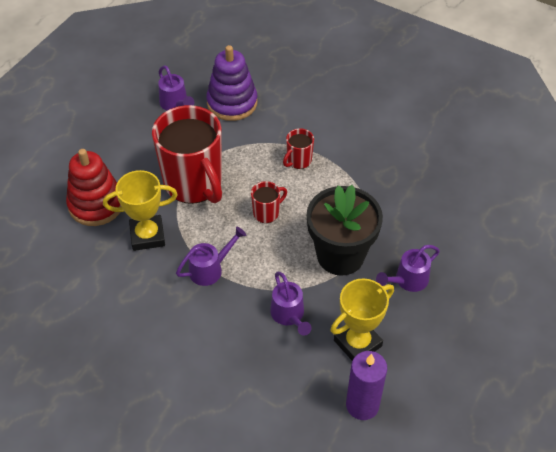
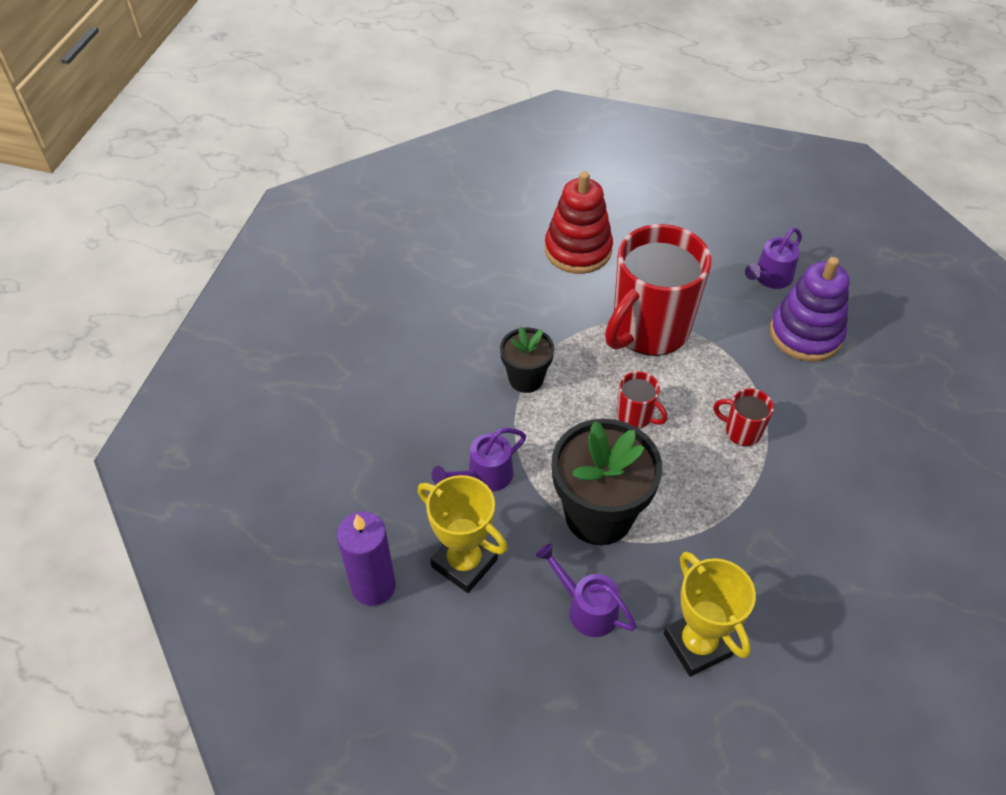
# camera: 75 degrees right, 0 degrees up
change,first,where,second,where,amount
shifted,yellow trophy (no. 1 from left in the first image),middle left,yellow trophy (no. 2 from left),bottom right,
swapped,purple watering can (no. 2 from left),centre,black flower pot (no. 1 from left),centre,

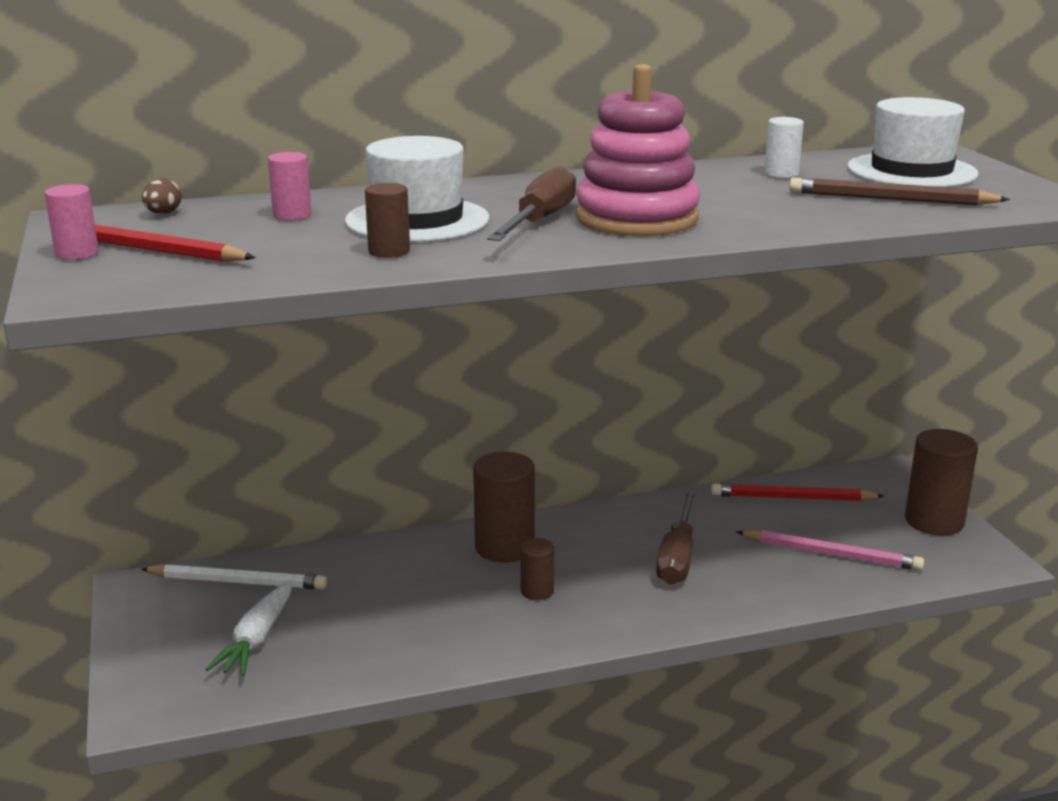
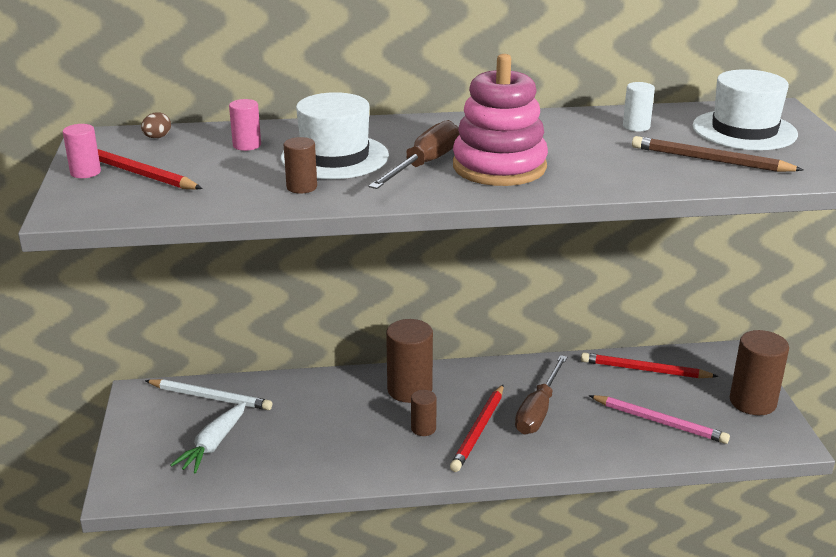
# camera: 10 degrees right, 5 degrees up
change,first,where,second,where,amount
new,,,red pencil (no. 2 from left),bottom centre,

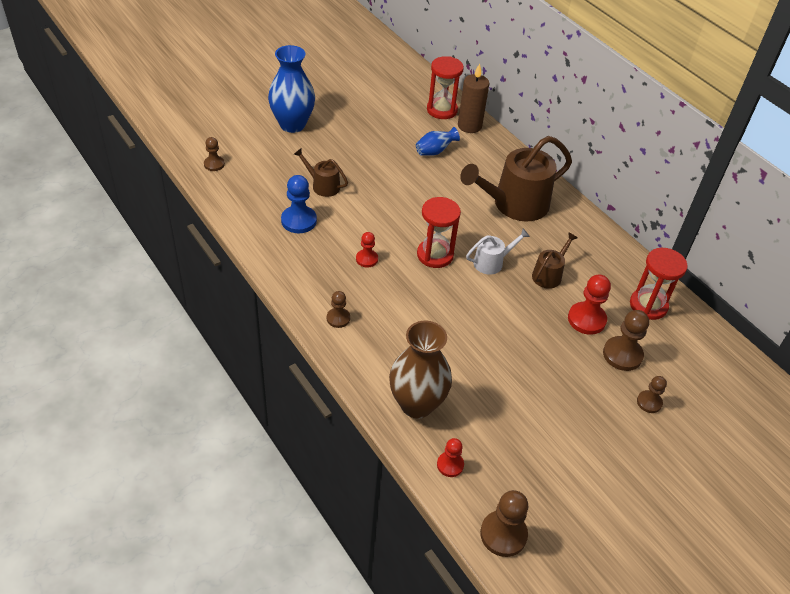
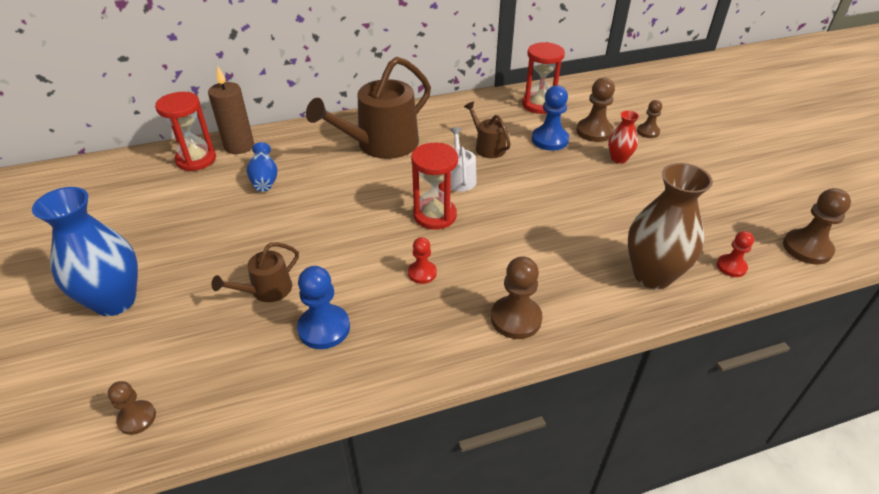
# camera: 70 degrees left, 5 degrees down
change,first,where,second,where,amount
rotated,brown watering can (no. 2 from left),top centre,,top centre,60 degrees clockwise
repainted,red pawn (no. 3 from left),middle right,blue pawn (no. 2 from left),top centre,
scaled,brown pawn (no. 2 from left),centre,,centre,x1.64
new,,,red vase,top right,

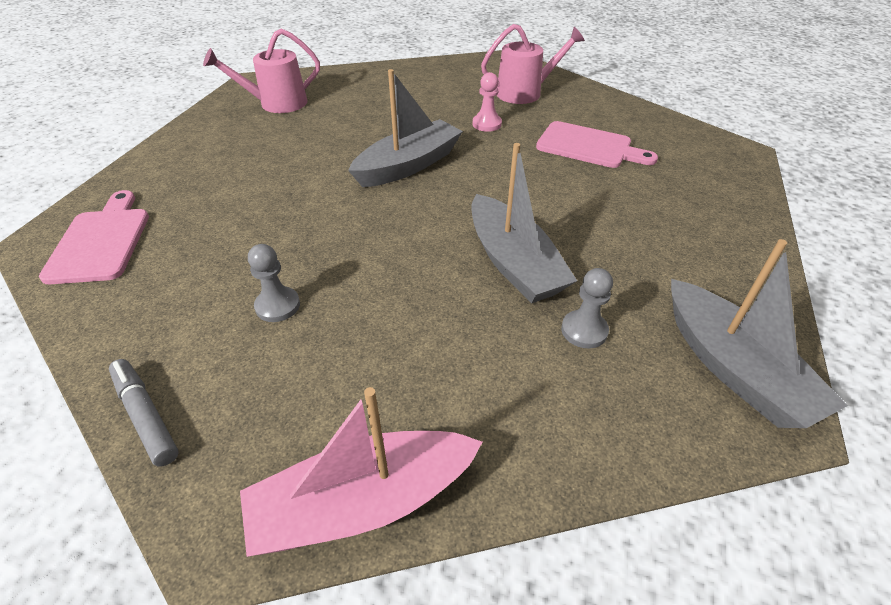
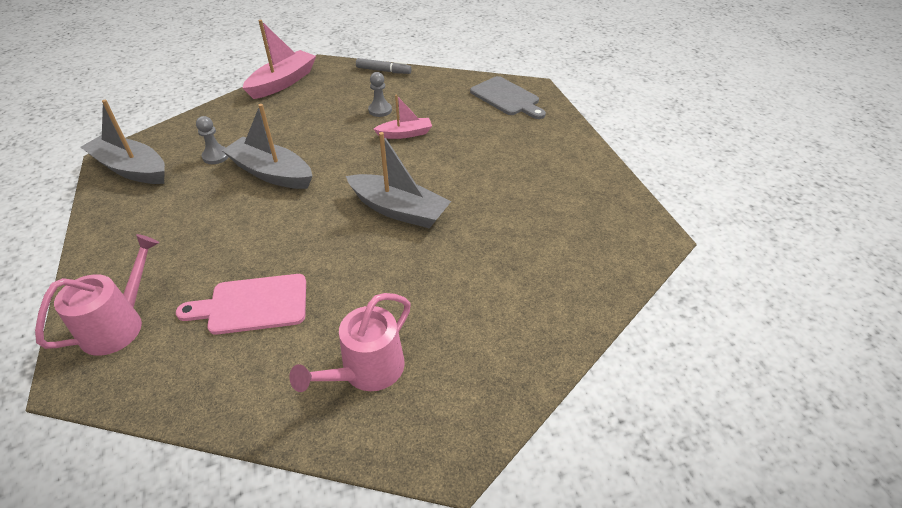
# camera: 145 degrees right, 0 degrees up
change,first,where,second,where,amount
shifted,pink watering can (no. 1 from left),top left,,middle left,
rotated,grey boat (no. 1 from left in the first image),top centre,grey boat (no. 3 from left),centre,75 degrees counterclockwise
gone,pink pawn,top centre,,,
repainted,pink cutting board (no. 1 from left),middle left,grey cutting board,top centre,
new,,,pink boat (no. 2 from left),top centre,

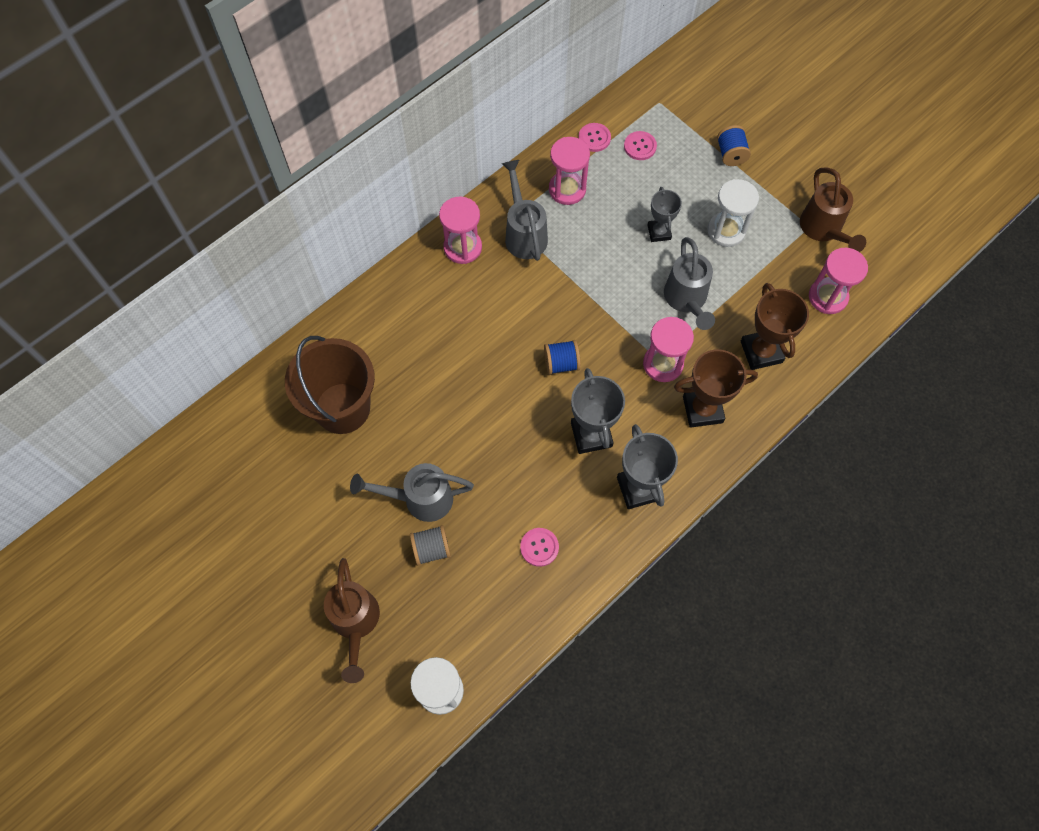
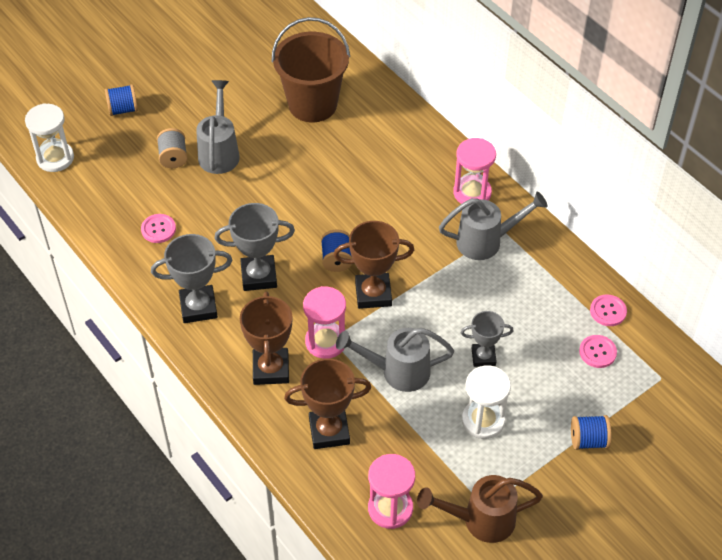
# camera: 95 degrees right, 15 degrees down
change,first,where,second,where,amount
gone,pink hourglass (no. 2 from left),top centre,,,
swapped,brown watering can (no. 1 from left),bottom centre,blue spool (no. 1 from left),top left,
new,,,brown trophy (no. 3 from left),centre,

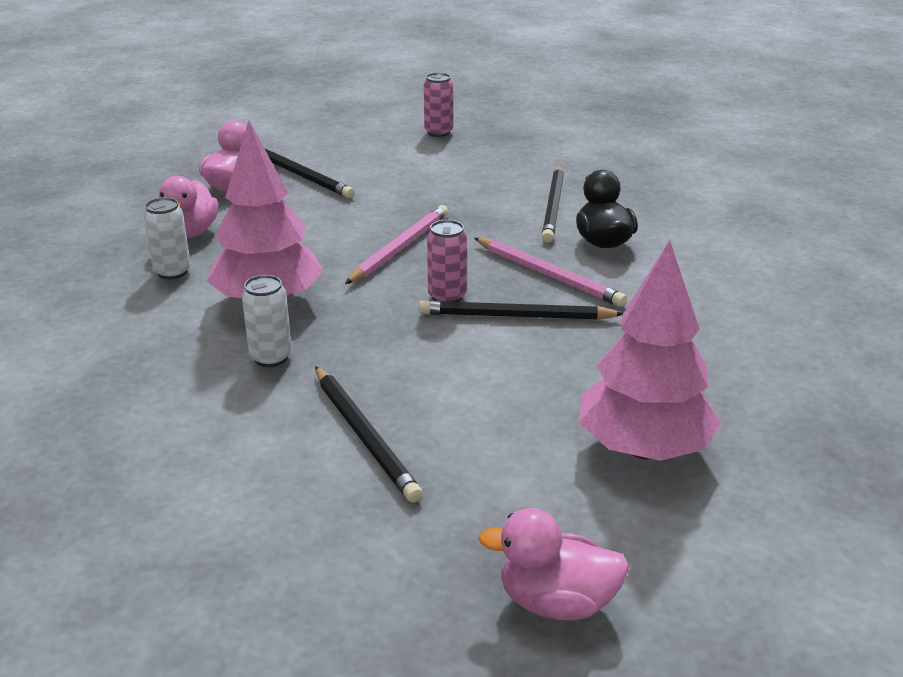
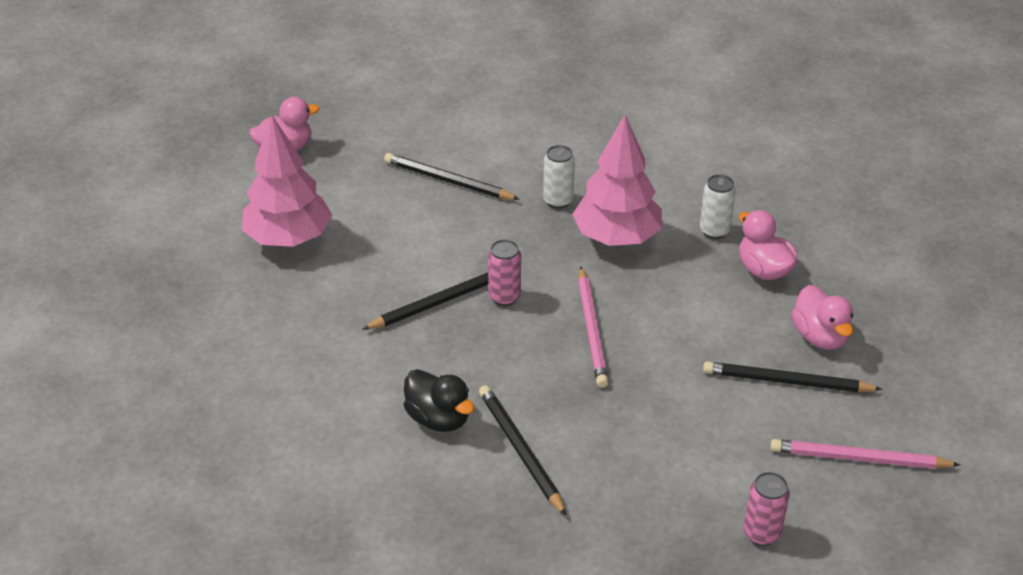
# camera: 145 degrees right, 10 degrees up
change,first,where,second,where,amount
shifted,pink pencil (no. 2 from left),centre,,bottom right,

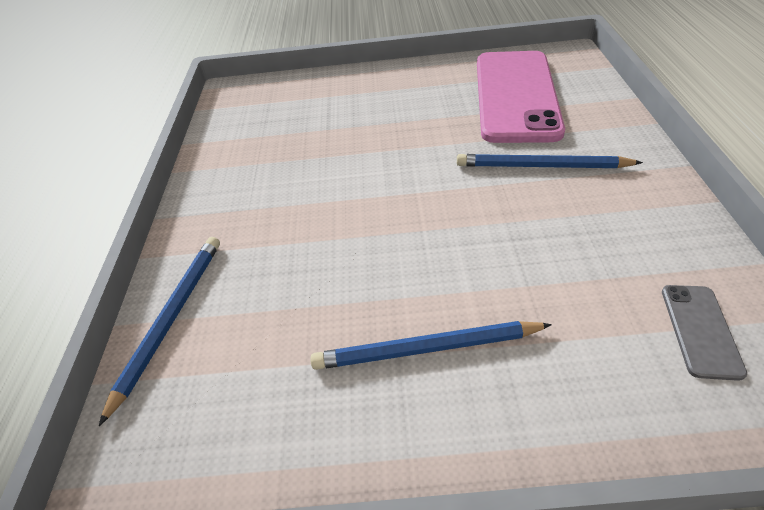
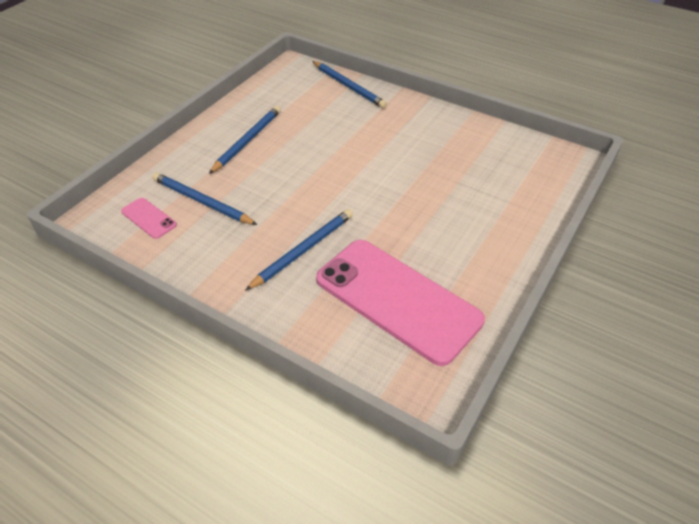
# camera: 120 degrees right, 0 degrees up
change,first,where,second,where,amount
repainted,grey phone,middle right,pink phone (no. 1 from left),middle left,
new,,,blue pencil (no. 1 from left),middle left,

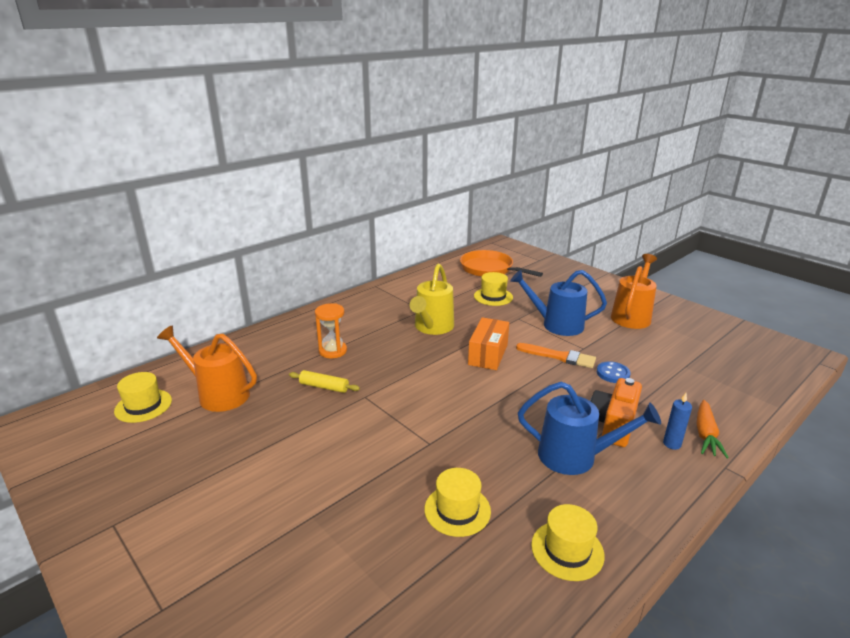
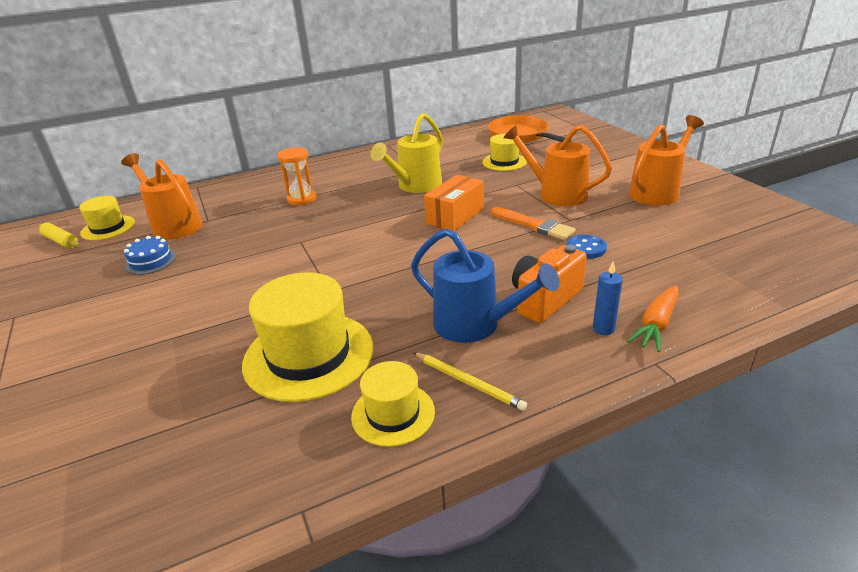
# camera: 20 degrees right, 5 degrees up
change,first,where,second,where,amount
repainted,blue watering can (no. 1 from left),centre,orange watering can (no. 2 from left),top centre,
shifted,yellow rolling pin,centre,,middle left,
scaled,yellow hat (no. 2 from left),bottom centre,,centre,x1.77
new,,,blue cake,middle left,
new,,,yellow pencil,centre,

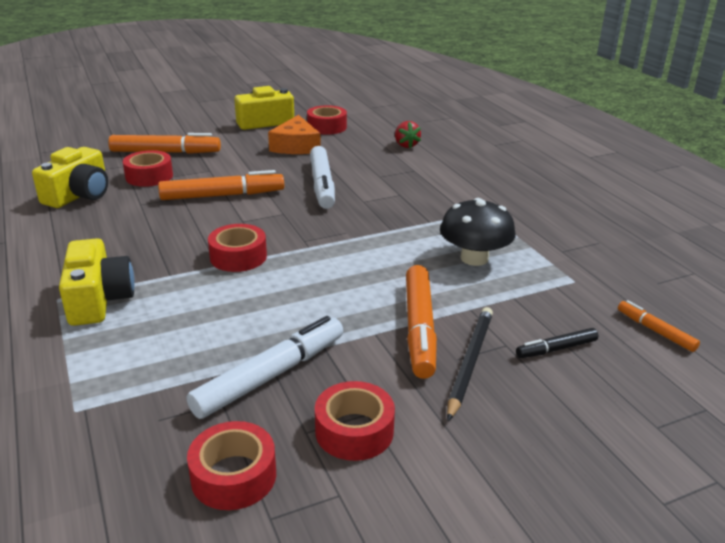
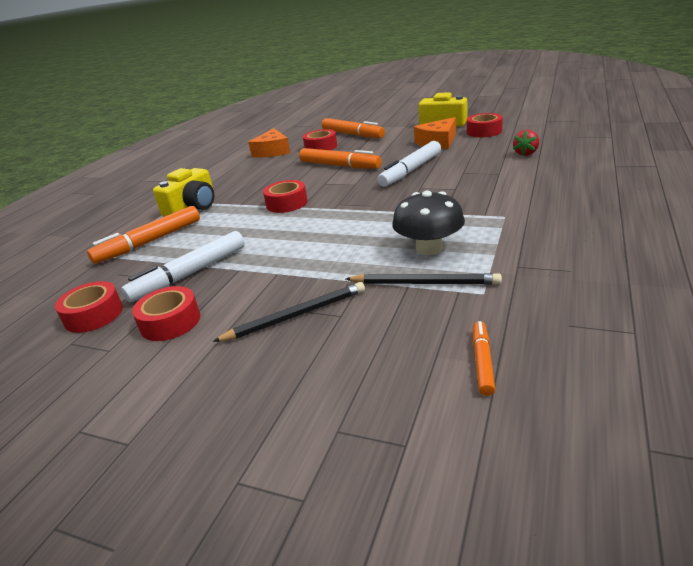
# camera: 50 degrees right, 0 degrees up
change,first,where,second,where,amount
swapped,yellow camera (no. 1 from left),top left,orange cheese (no. 1 from left),top centre,
shifted,orange marker (no. 3 from left in the first image),centre,orange marker (no. 1 from left),middle left,
rotated,white marker (no. 1 from left),bottom centre,,middle left,135 degrees clockwise
gone,black marker,middle right,,,
new,,,black pencil (no. 2 from left),centre,

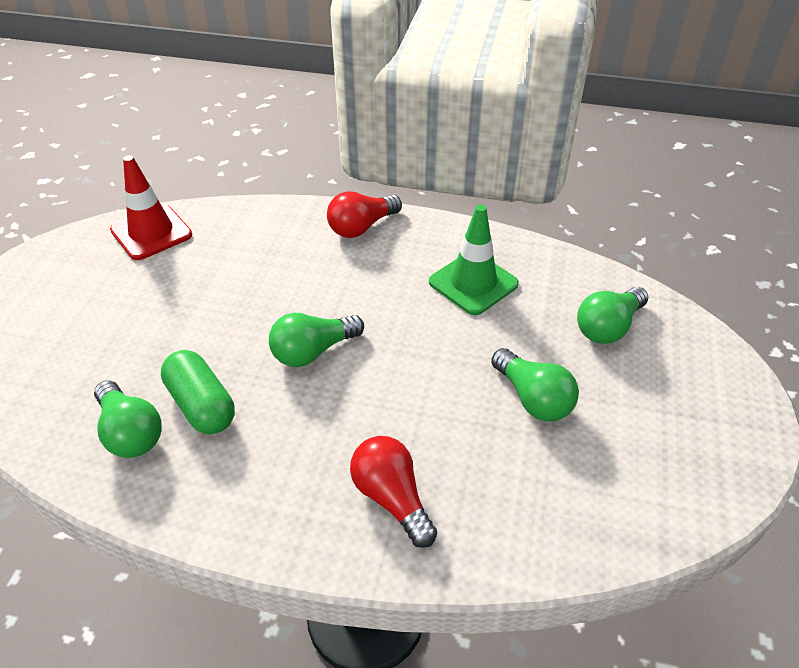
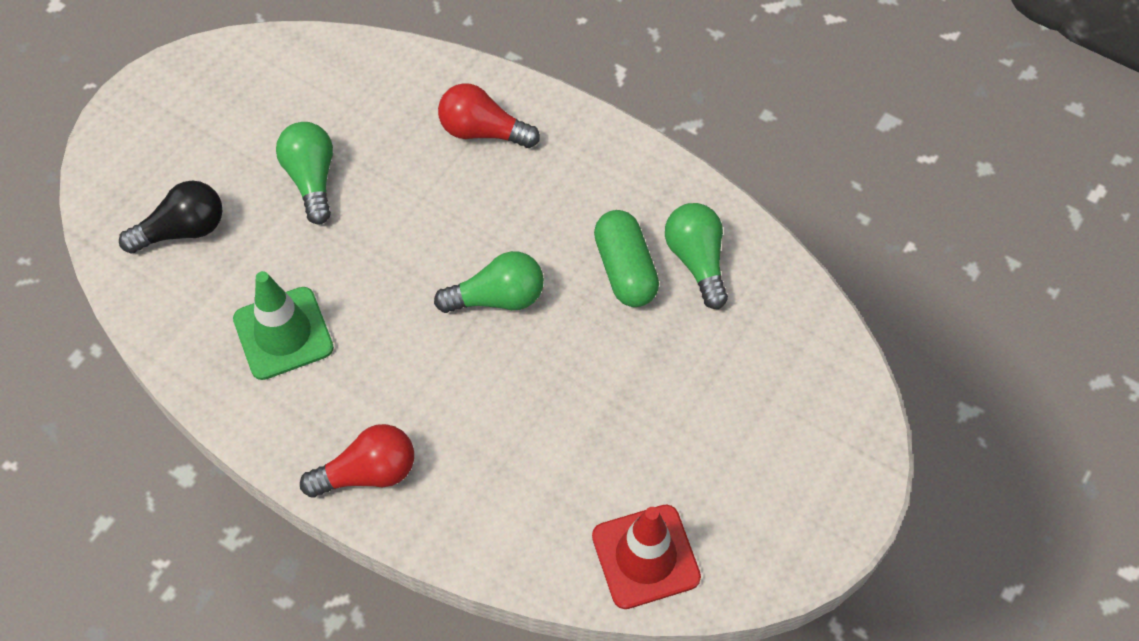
# camera: 160 degrees left, 15 degrees up
change,first,where,second,where,amount
repainted,green light bulb (no. 4 from left),middle right,black light bulb,middle left,
rotated,red light bulb (no. 2 from left),bottom centre,,top centre,120 degrees clockwise

